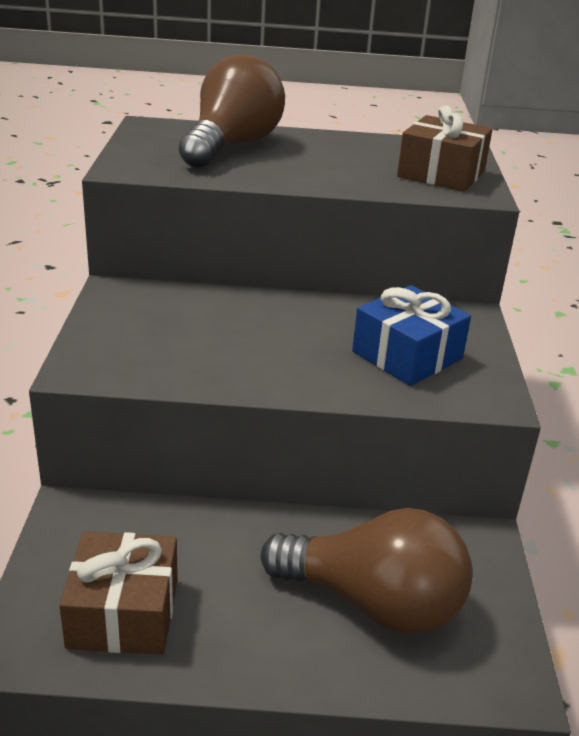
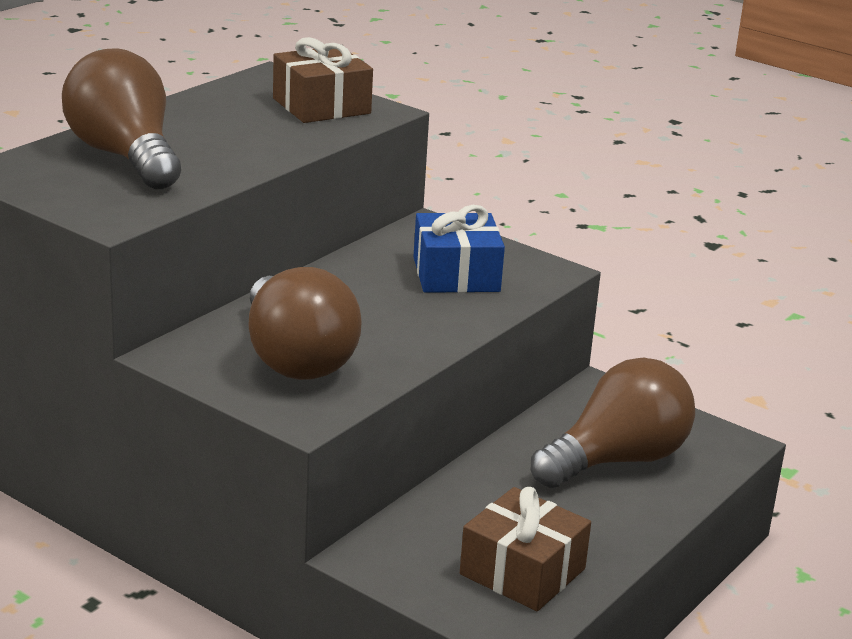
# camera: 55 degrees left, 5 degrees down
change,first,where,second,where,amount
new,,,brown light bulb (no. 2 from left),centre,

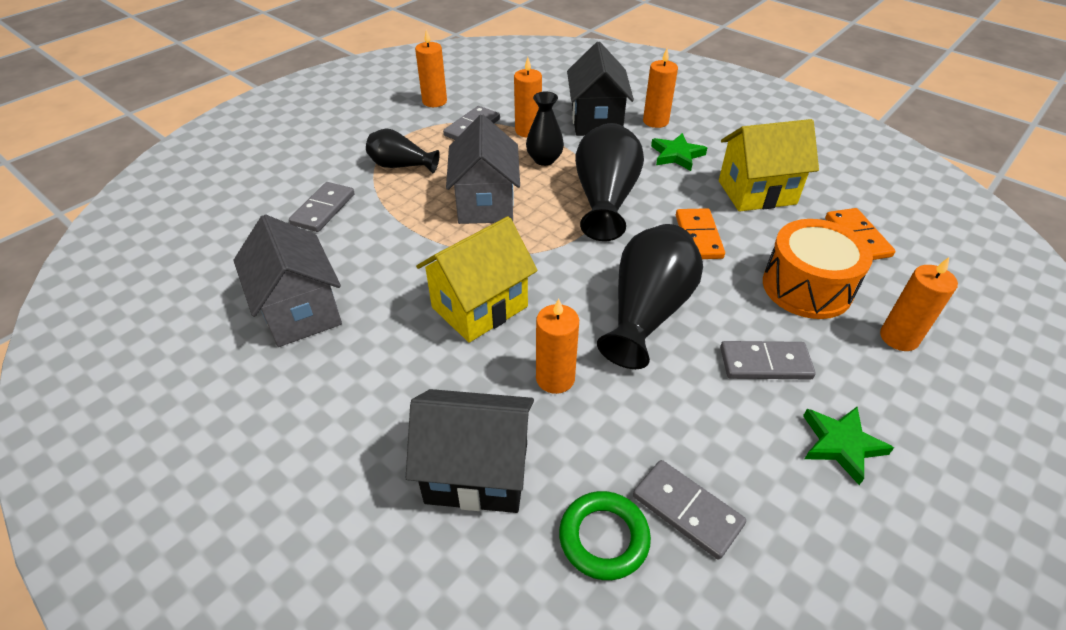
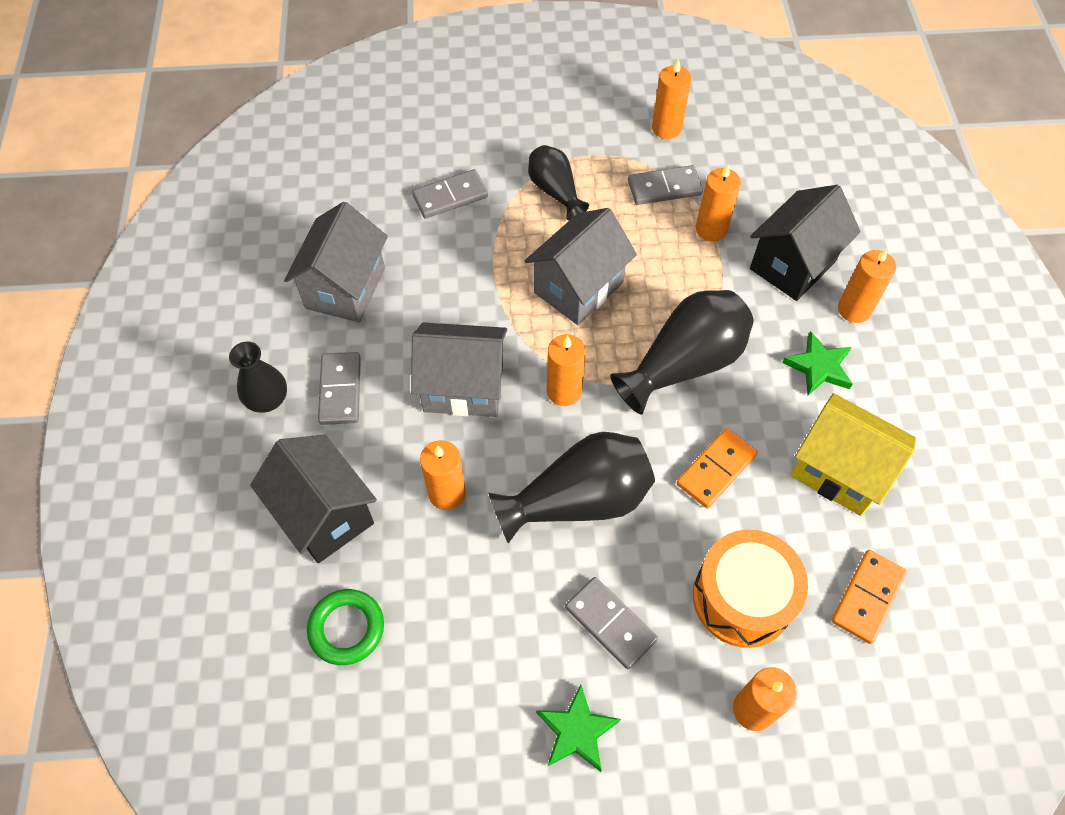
# camera: 45 degrees right, 15 degrees up
change,first,where,second,where,amount
shifted,black vase (no. 2 from left in the first image),top centre,black vase (no. 1 from left),middle left,
repainted,yellow house (no. 1 from left),centre,grey house (no. 2 from left),centre,
shifted,grey domino (no. 3 from left in the first image),bottom centre,grey domino (no. 1 from left),middle left,
new,,,orange candle (no. 2 from left),centre,

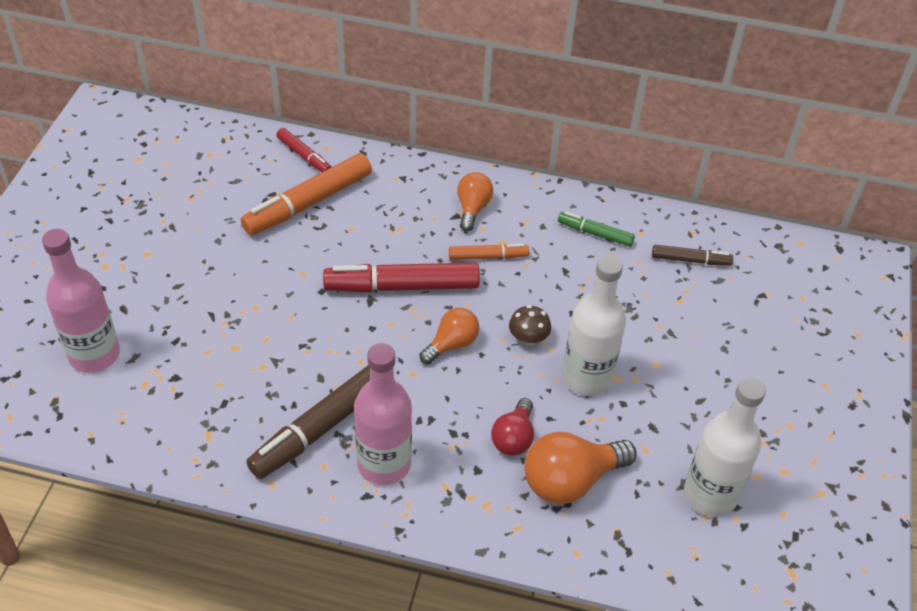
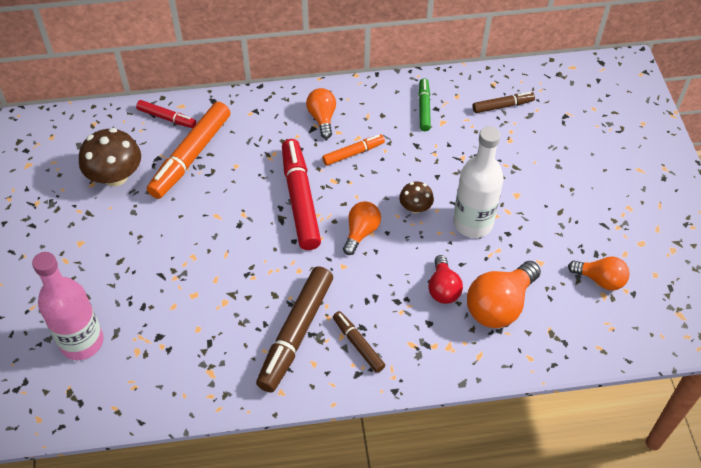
# camera: 20 degrees left, 5 degrees up
change,first,where,second,where,amount
rotated,green marker,centre,,top centre,90 degrees clockwise
rotated,red marker (no. 2 from left),centre,,centre,105 degrees clockwise
swapped,pink bottle (no. 2 from left),bottom centre,brown marker (no. 2 from left),bottom centre,
swapped,white bottle (no. 2 from left),bottom right,orange light bulb (no. 4 from left),middle right,
new,,,brown mushroom (no. 1 from left),middle left,

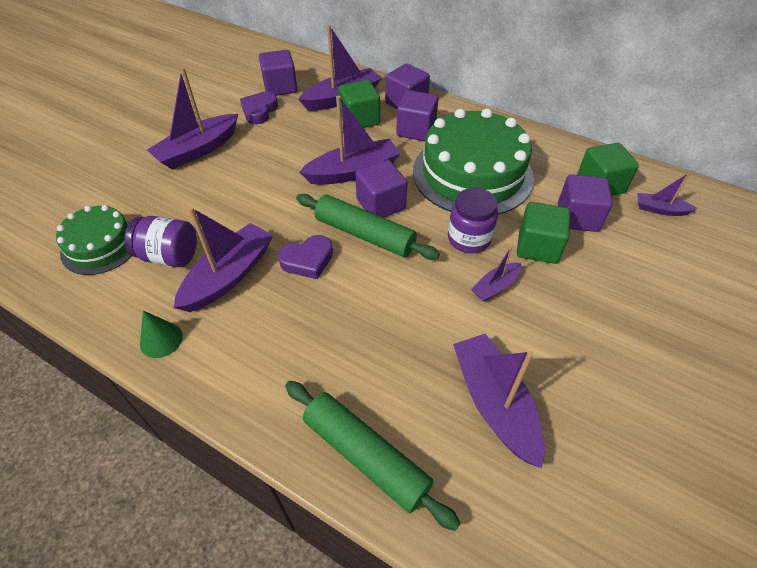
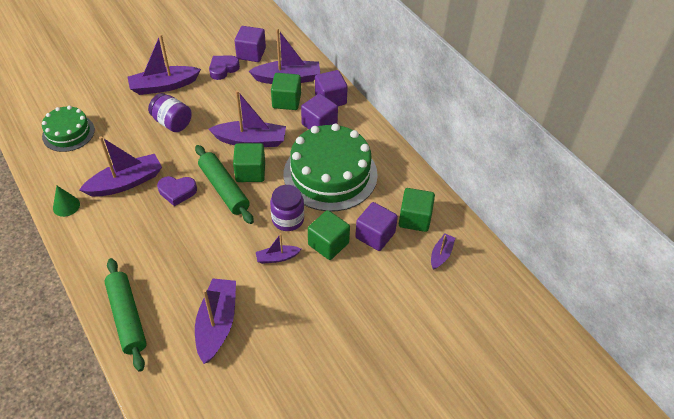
# camera: 25 degrees right, 0 degrees up
change,first,where,second,where,amount
repainted,purple cube (no. 2 from left),top centre,green cube (no. 1 from left),centre,
rotated,purple boat (no. 7 from left),middle right,,centre,75 degrees clockwise
shifted,purple jar (no. 1 from left),middle left,,top left,

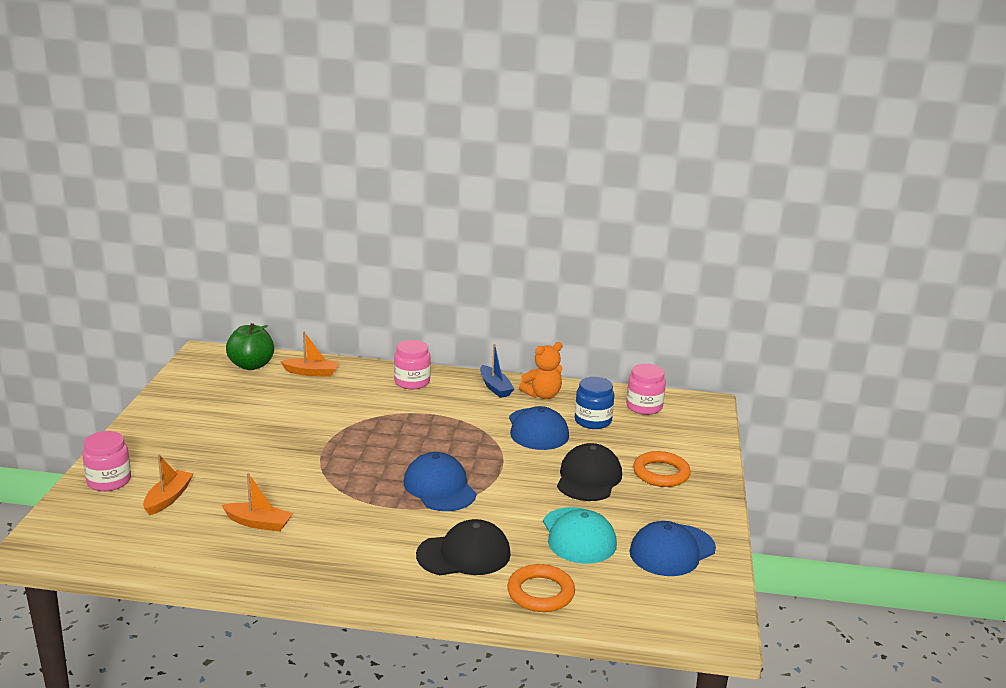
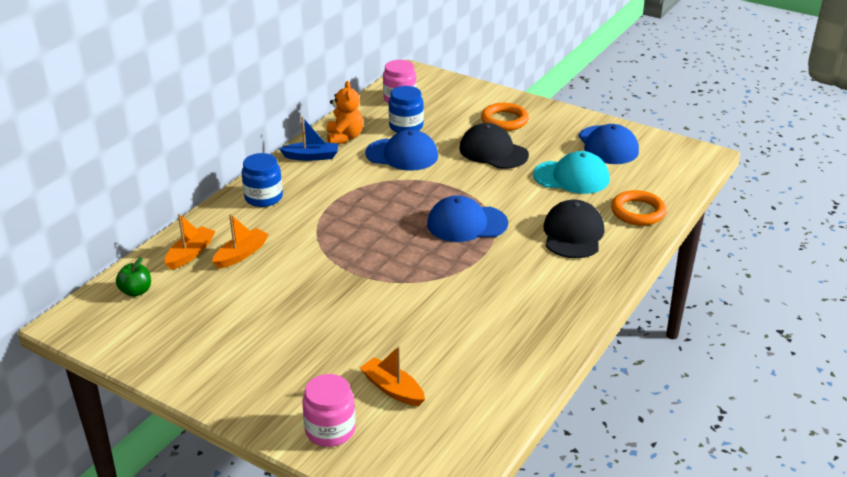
# camera: 65 degrees left, 10 degrees up
change,first,where,second,where,amount
scaled,green apple,middle left,,middle left,x0.60
repainted,pink jar (no. 2 from left),centre,blue jar (no. 1 from left),middle left,
shifted,orange boat (no. 2 from left),bottom left,,middle left,

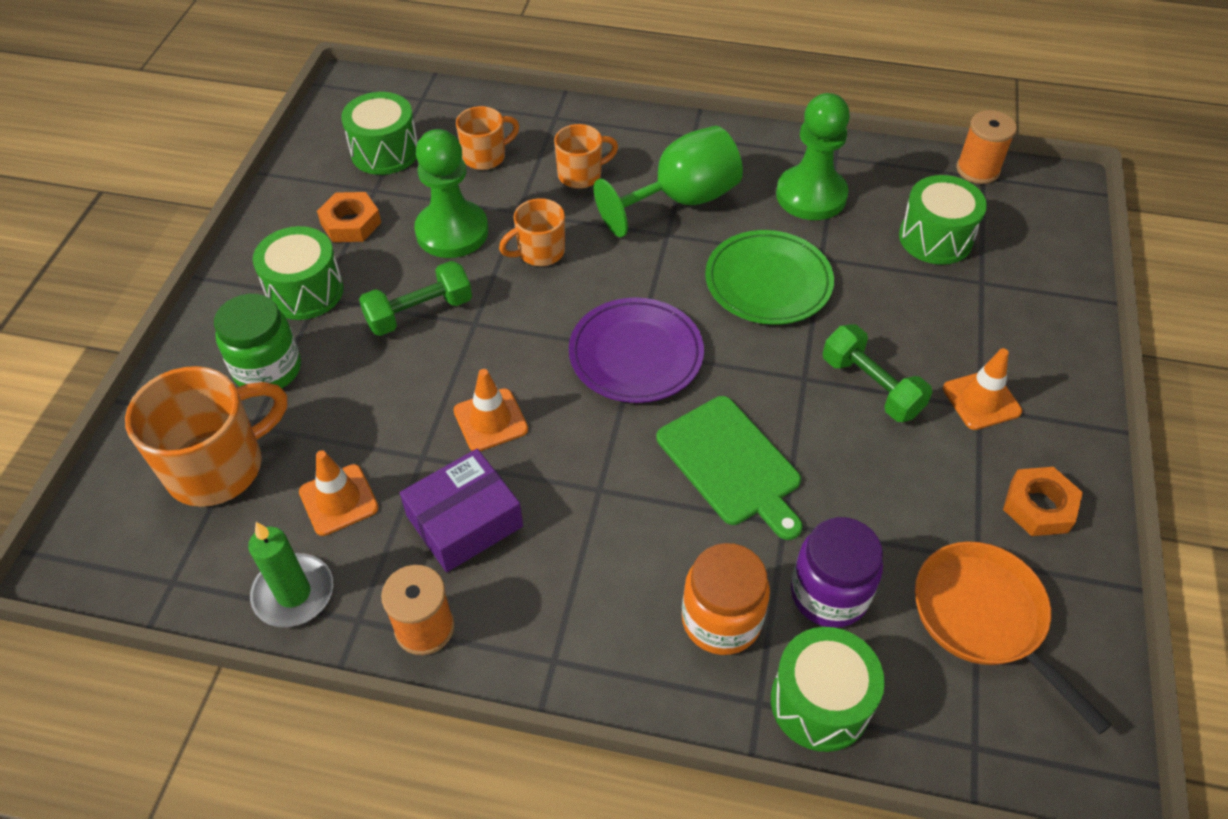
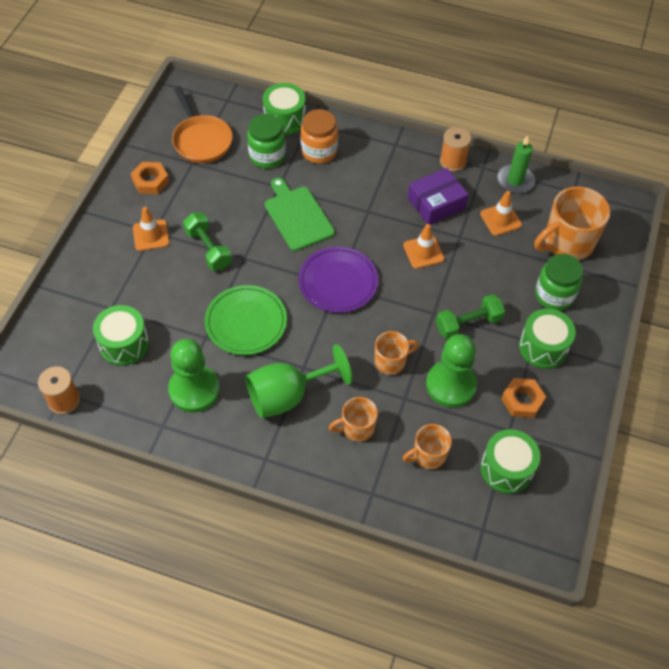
# camera: 175 degrees left, 5 degrees up
change,first,where,second,where,amount
repainted,purple jar,bottom right,green jar (no. 1 from left),top centre,

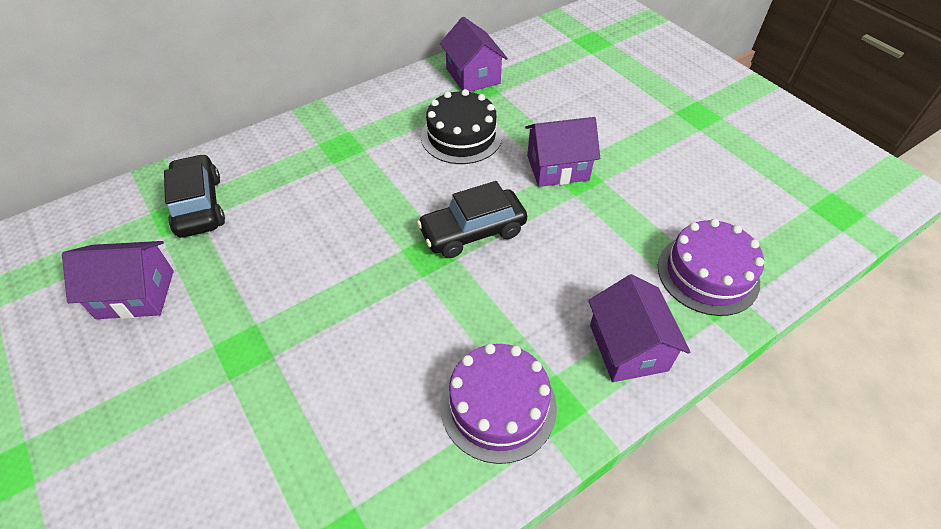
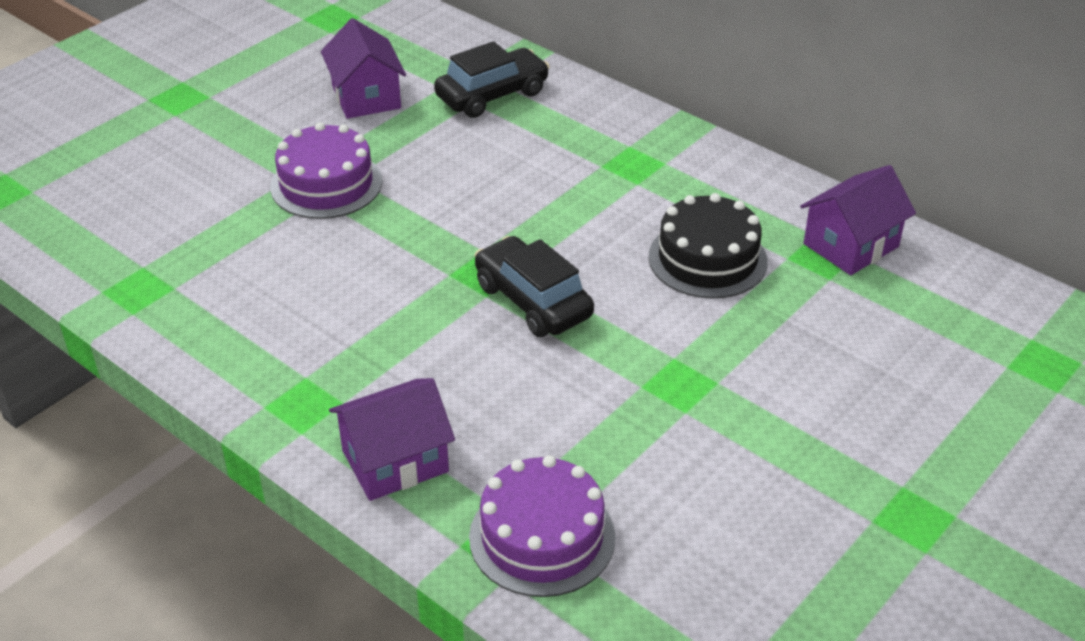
# camera: 75 degrees right, 10 degrees down
change,first,where,second,where,amount
gone,purple house (no. 3 from left),top centre,,,
shifted,purple cake (no. 1 from left),bottom centre,,top left,

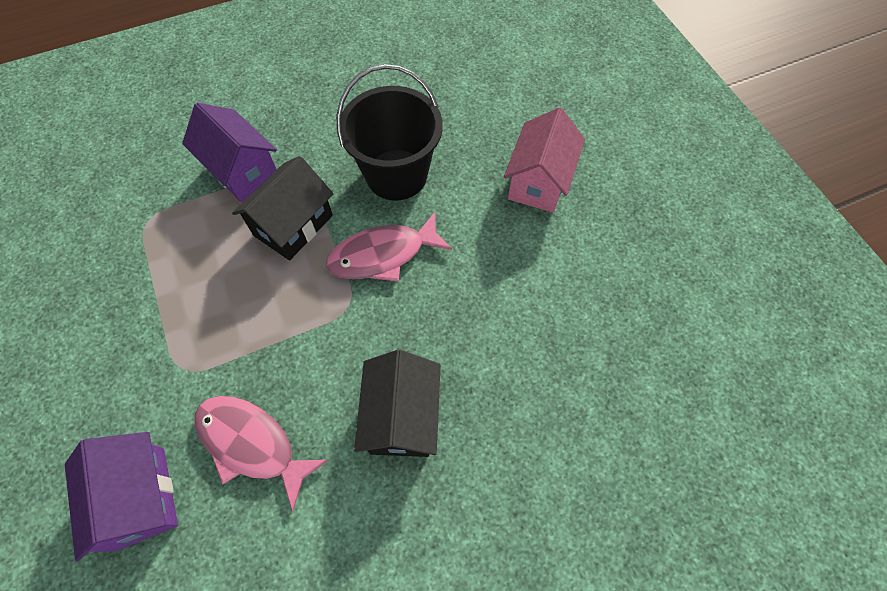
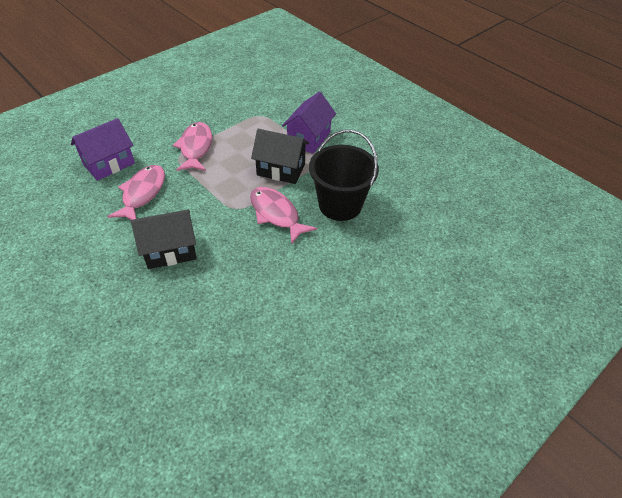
# camera: 70 degrees right, 15 degrees down
change,first,where,second,where,amount
gone,pink house,top centre,,,
new,,,pink fish (no. 2 from left),top left,

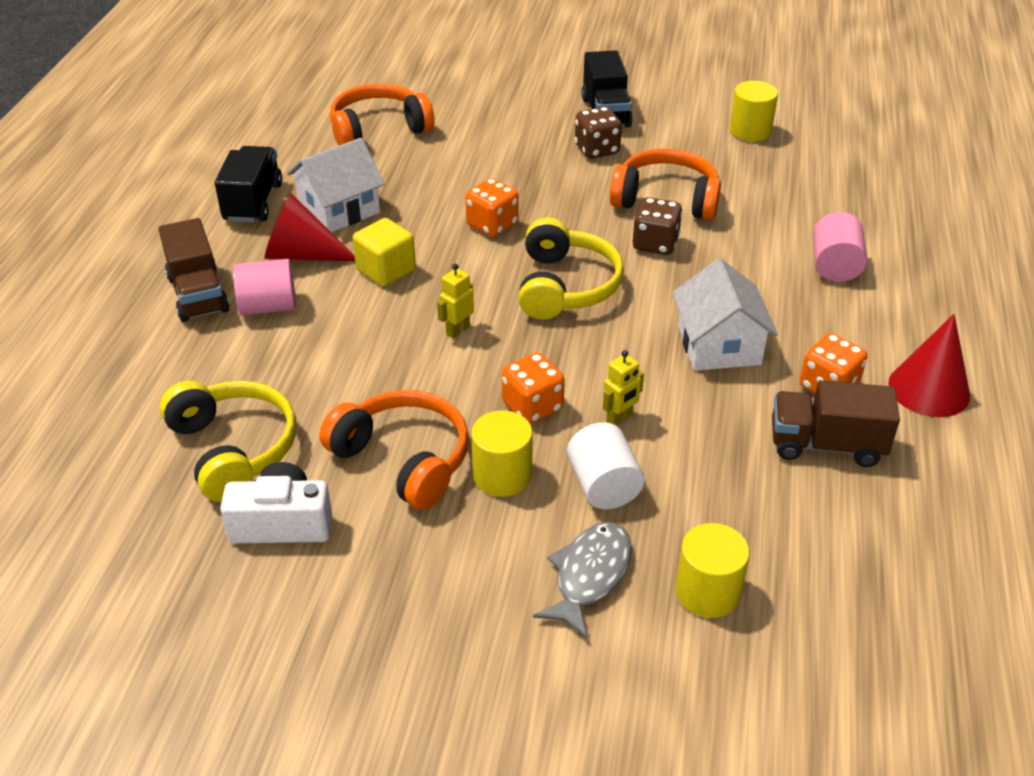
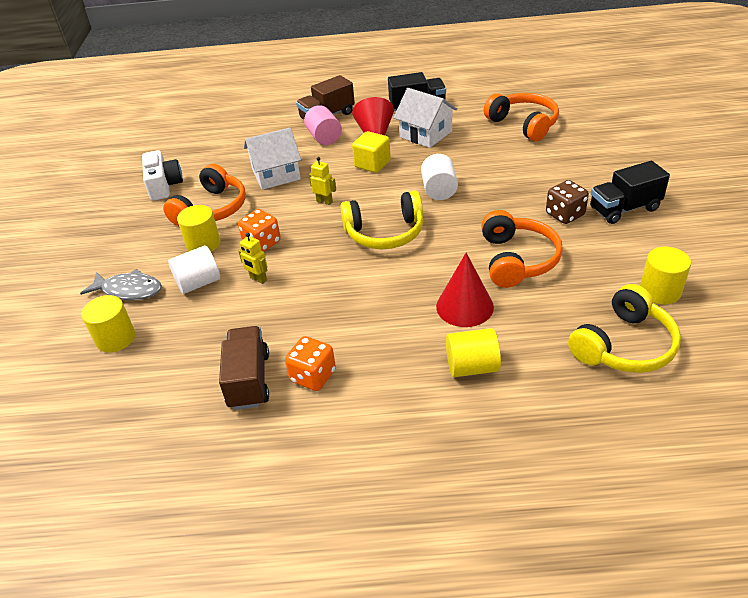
# camera: 80 degrees right, 0 degrees up
change,first,where,second,where,amount
swapped,orange dice (no. 1 from left),top centre,white cylinder (no. 2 from left),top centre,
gone,brown dice (no. 2 from left),top centre,,,
repainted,pink cylinder (no. 2 from left),top right,yellow cylinder (no. 3 from left),centre,
shifted,white house (no. 2 from left in the first image),middle right,white house (no. 1 from left),top centre,
shifted,red cone (no. 2 from left),middle right,,centre,
shifted,yellow headphones (no. 1 from left in the first image),middle left,yellow headphones (no. 2 from left),middle right,

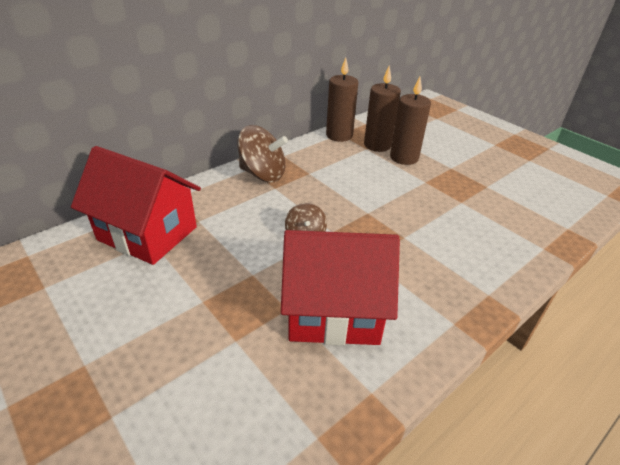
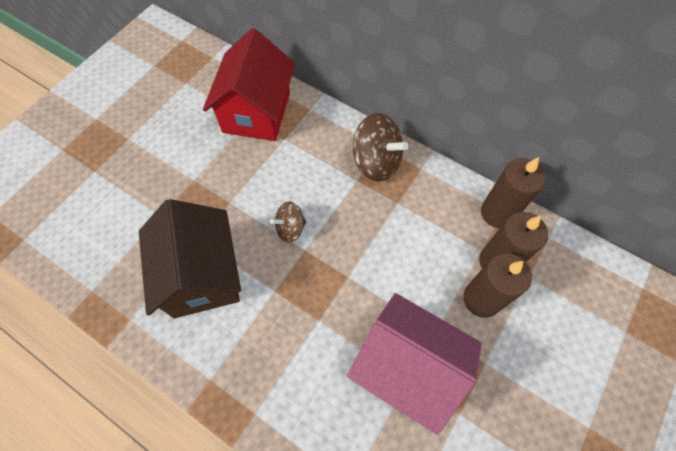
# camera: 75 degrees right, 25 degrees up
change,first,where,second,where,amount
rotated,brown spinning top (no. 1 from left in the first image),top centre,brown spinning top (no. 2 from left),top centre,60 degrees counterclockwise
repainted,red house (no. 2 from left),centre,brown house,middle left,
new,,,pink house,bottom centre,

